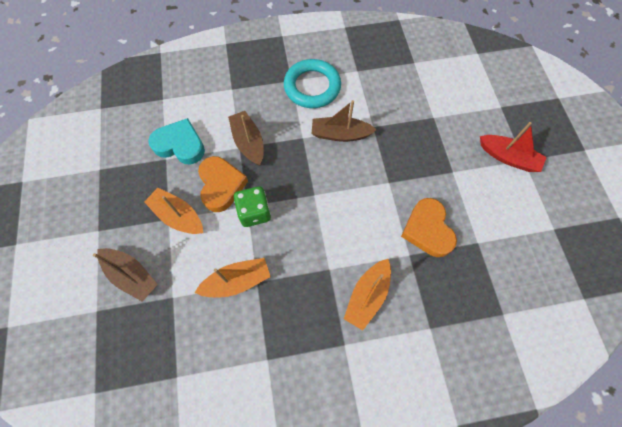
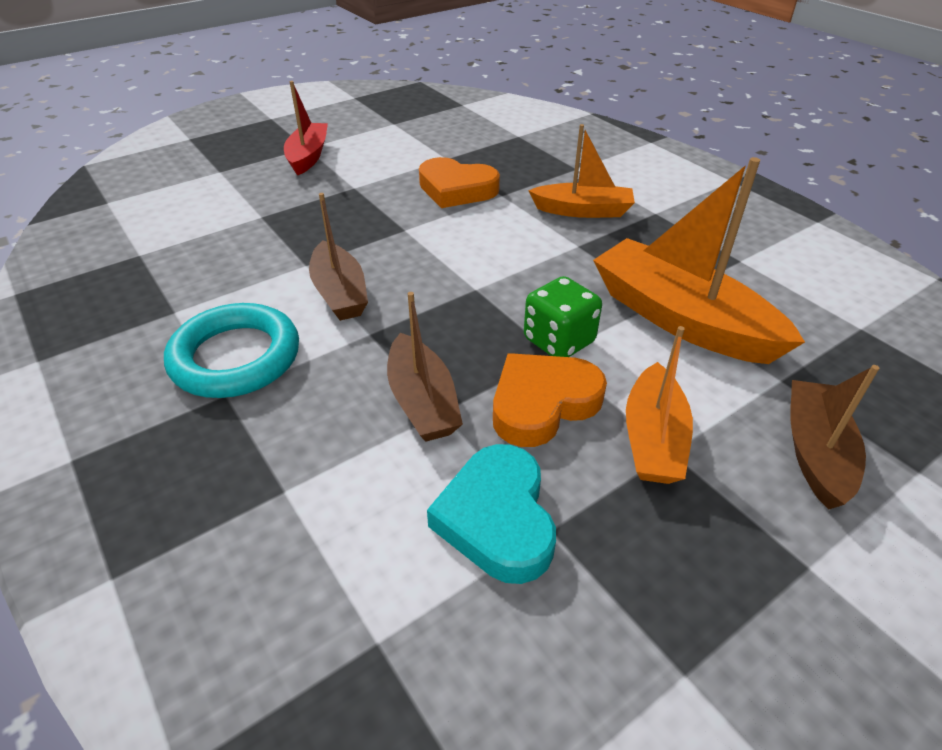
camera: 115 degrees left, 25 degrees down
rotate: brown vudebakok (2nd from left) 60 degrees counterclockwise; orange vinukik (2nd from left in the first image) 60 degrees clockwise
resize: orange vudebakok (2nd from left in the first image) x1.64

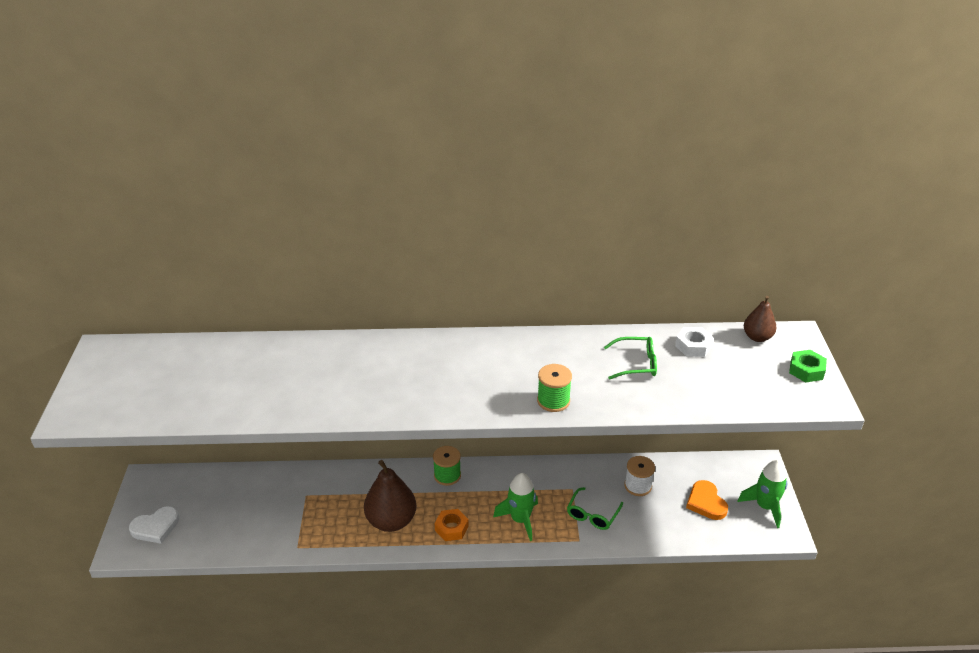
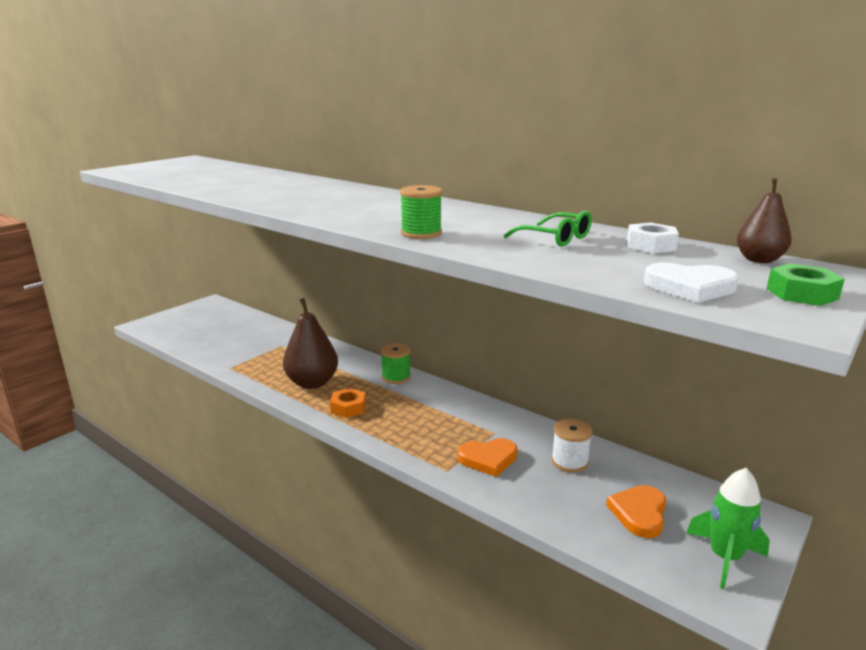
camera: 40 degrees right, 15 degrees down
delete: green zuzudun (1st from left)
move: white vinukik
replace: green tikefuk (1st from left) to orange vinukik (1st from left)

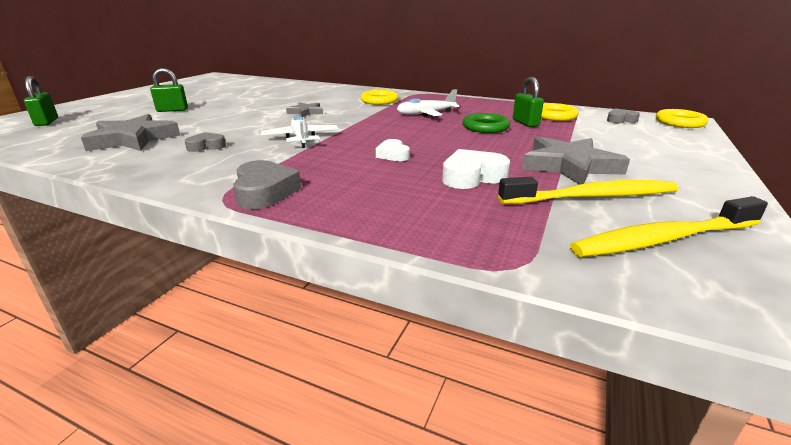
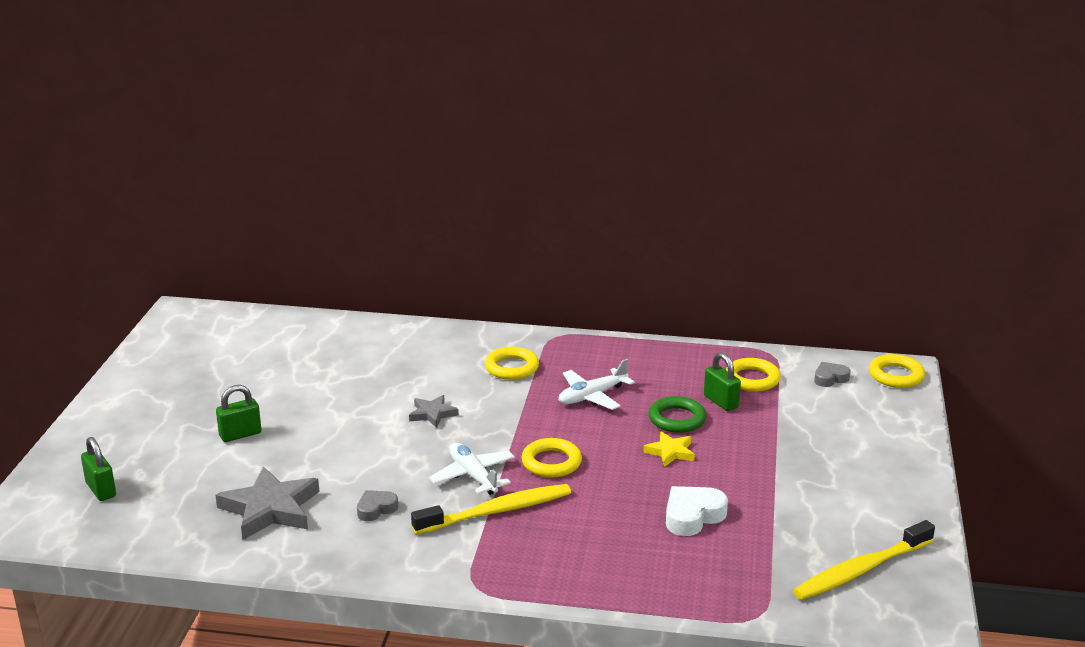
camera: 15 degrees left, 0 degrees up
delete: grey vinukik (2nd from left); white vinukik (1st from left); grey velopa (3rd from left)
insert: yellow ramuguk (2nd from left); yellow velopa
move: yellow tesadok (1st from left)

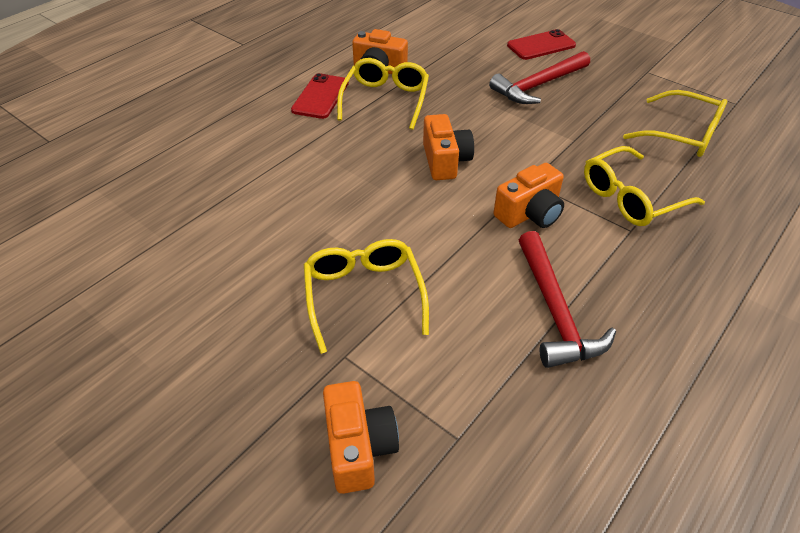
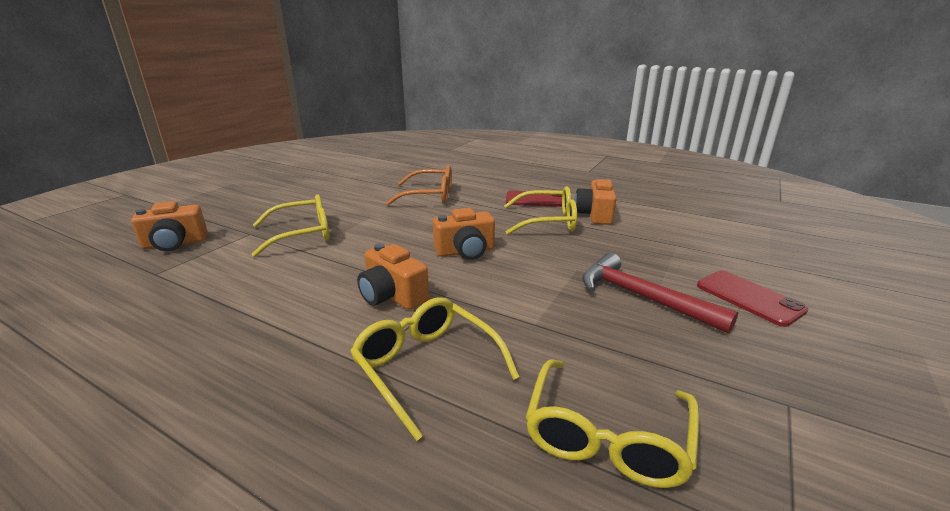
camera: 80 degrees right, 20 degrees down
delete: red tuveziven (2nd from left)
insert: orange tikefuk

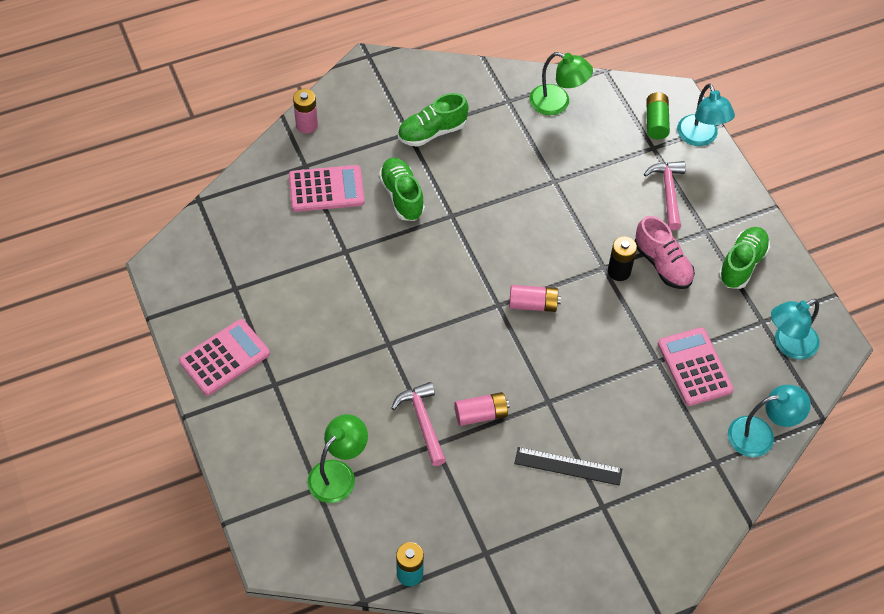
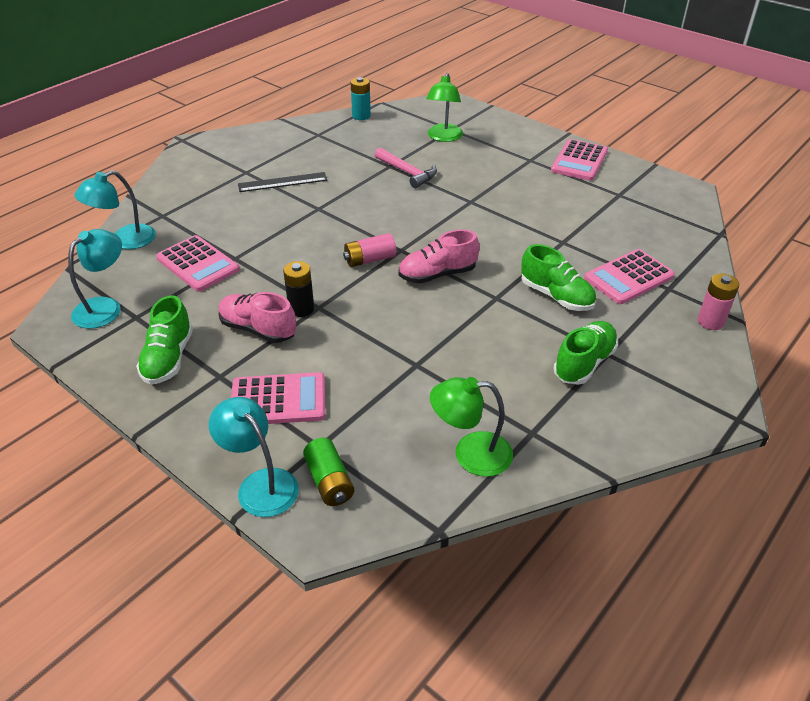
camera: 155 degrees right, 15 degrees down
delete: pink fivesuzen (2nd from left)
insert: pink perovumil (2nd from left)
replace: pink tuveziven (2nd from left) to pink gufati (2nd from left)

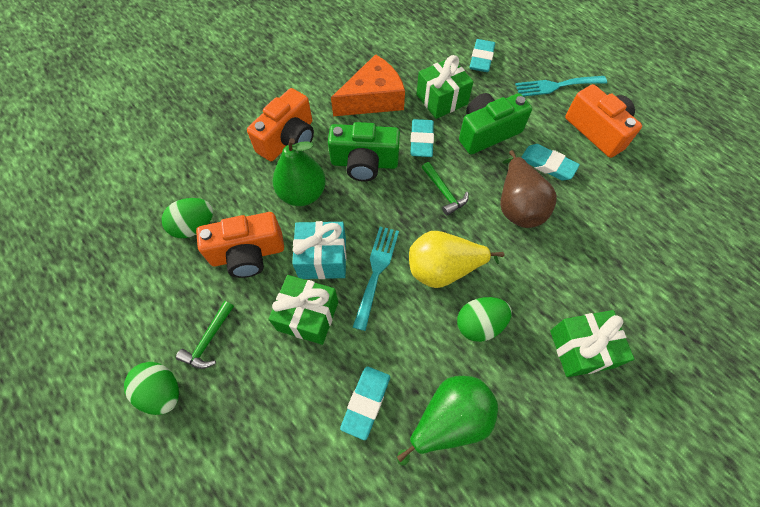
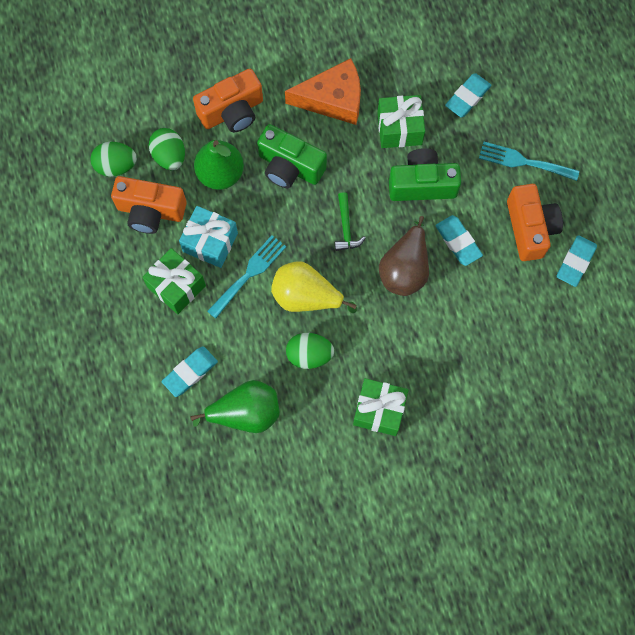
camera: 25 degrees right, 10 degrees up
delete: green tuveziven (1st from left)
move: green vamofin (1st from left in the first image) to green vamofin (2nd from left); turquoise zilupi (2nd from left in the first image) to turquoise zilupi (4th from left)

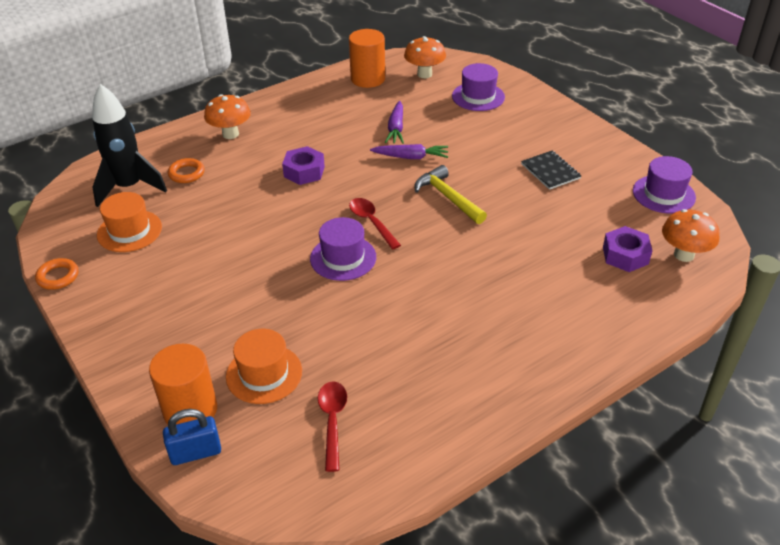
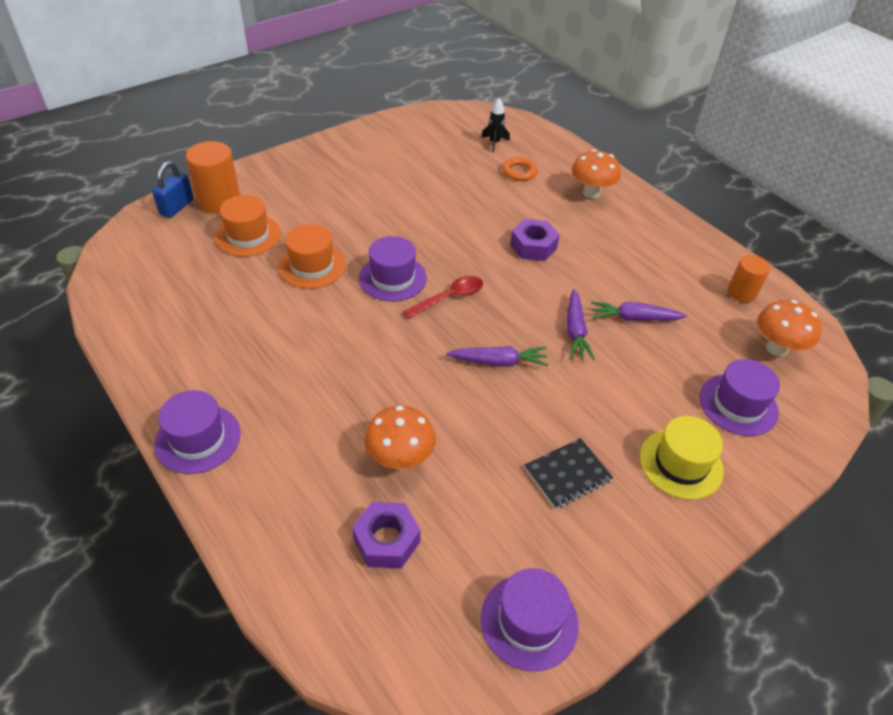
camera: 85 degrees right, 5 degrees up
delete: orange ramuguk (1st from left); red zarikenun (1st from left)
insert: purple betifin (1st from left); yellow betifin
move: orange betifin (1st from left in the first image) to orange betifin (2nd from left); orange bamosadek (3rd from left in the first image) to orange bamosadek (1st from left)
replace: yellow tuveziven to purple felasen (1st from left)
rotate: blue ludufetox 45 degrees clockwise
resize: black zuzudun x0.45; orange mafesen (2nd from left) x0.63

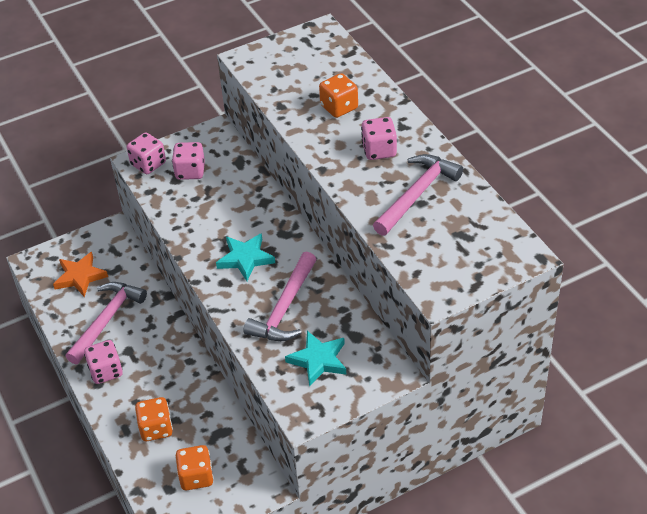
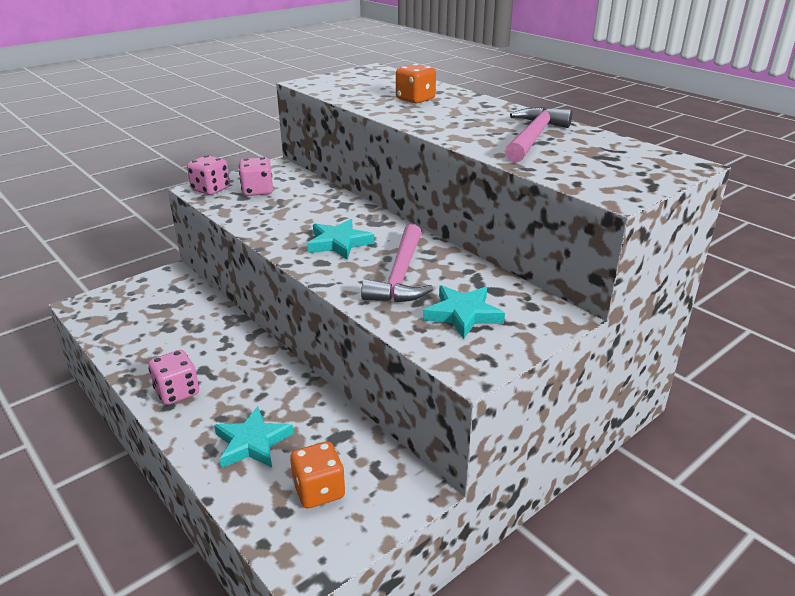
camera: 15 degrees left, 15 degrees down
delete: orange velopa; pink tuveziven (1st from left); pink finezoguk (4th from left)
replace: orange finezoguk (1st from left) to turquoise velopa (1st from left)

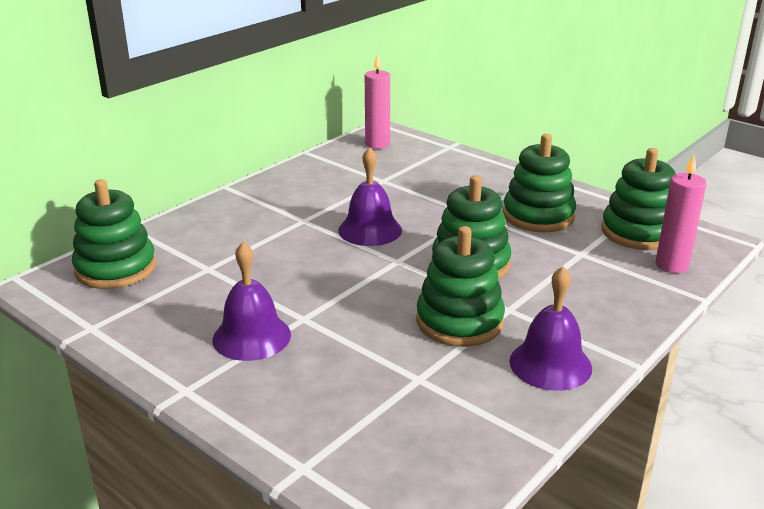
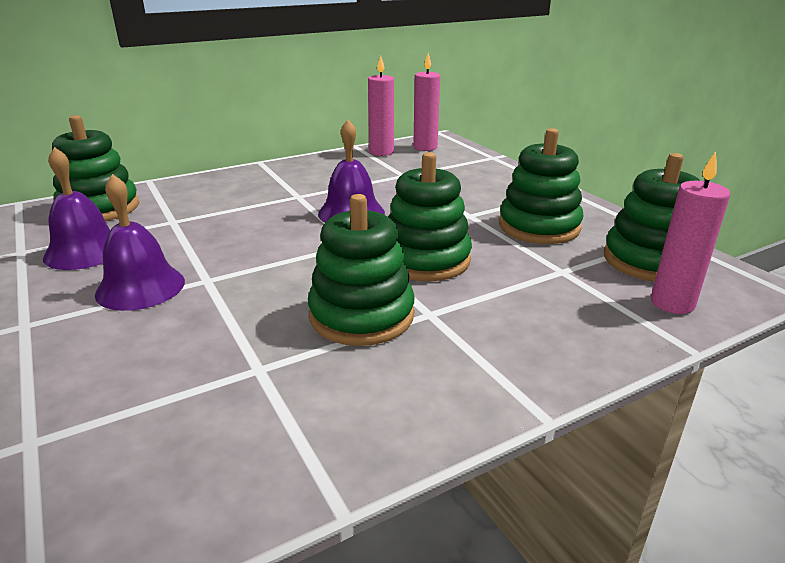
camera: 20 degrees right, 0 degrees up
insert: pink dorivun (1st from left)
move: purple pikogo (3rd from left in the first image) to purple pikogo (1st from left)

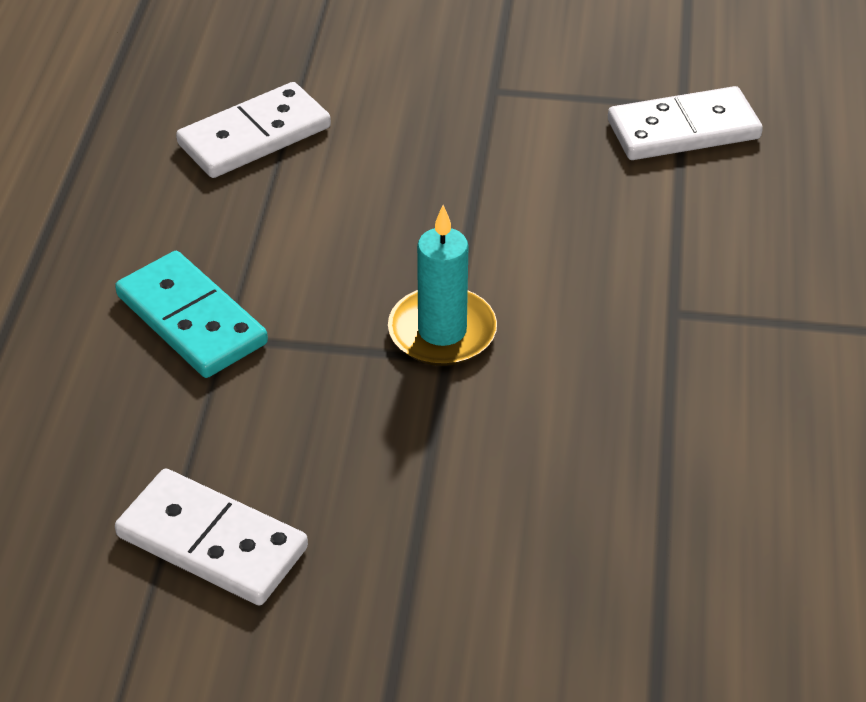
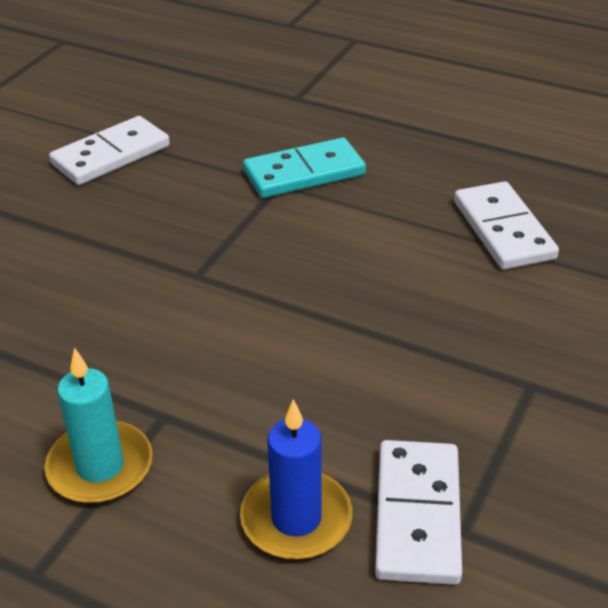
camera: 110 degrees right, 5 degrees down
insert: blue dorivun
move: turquoise dorivun

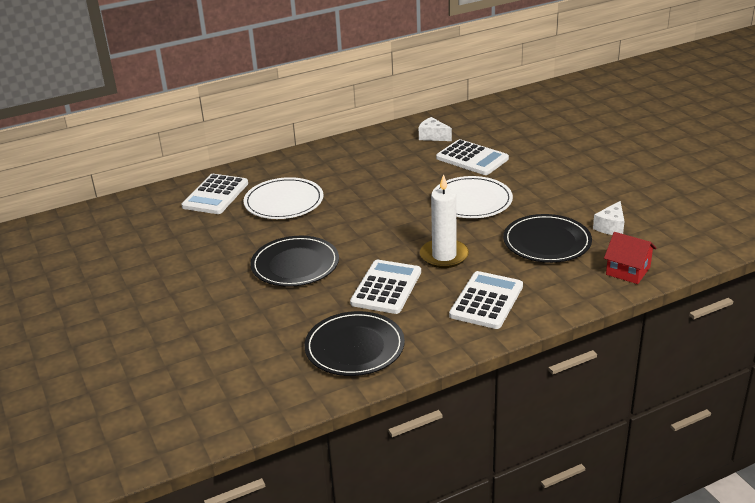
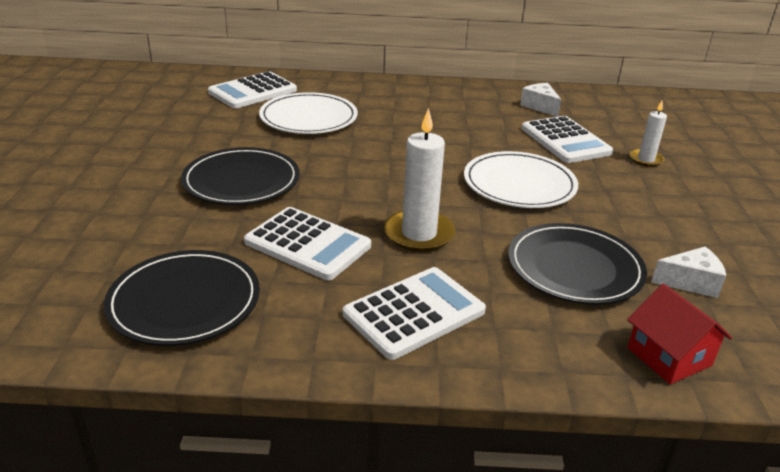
camera: 25 degrees right, 0 degrees up
insert: white dorivun (2nd from left)
rotate: white gufati (2nd from left) 75 degrees clockwise; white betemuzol (2nd from left) 150 degrees counterclockwise

